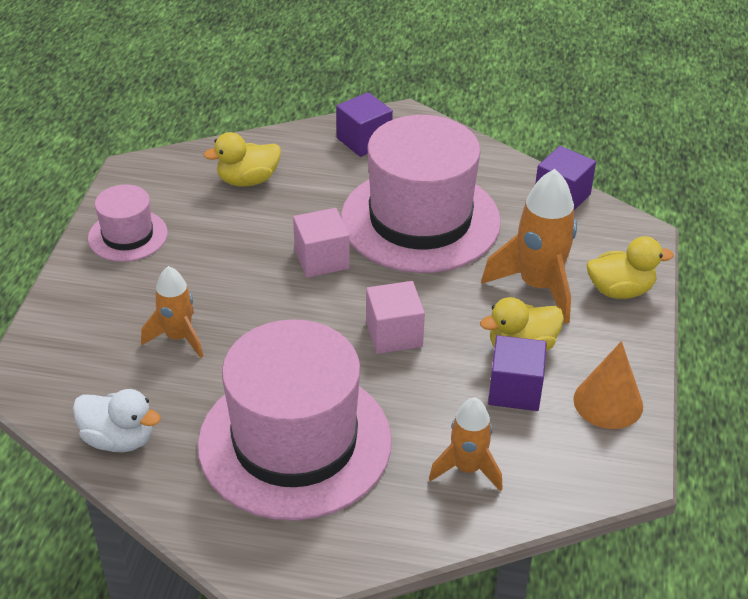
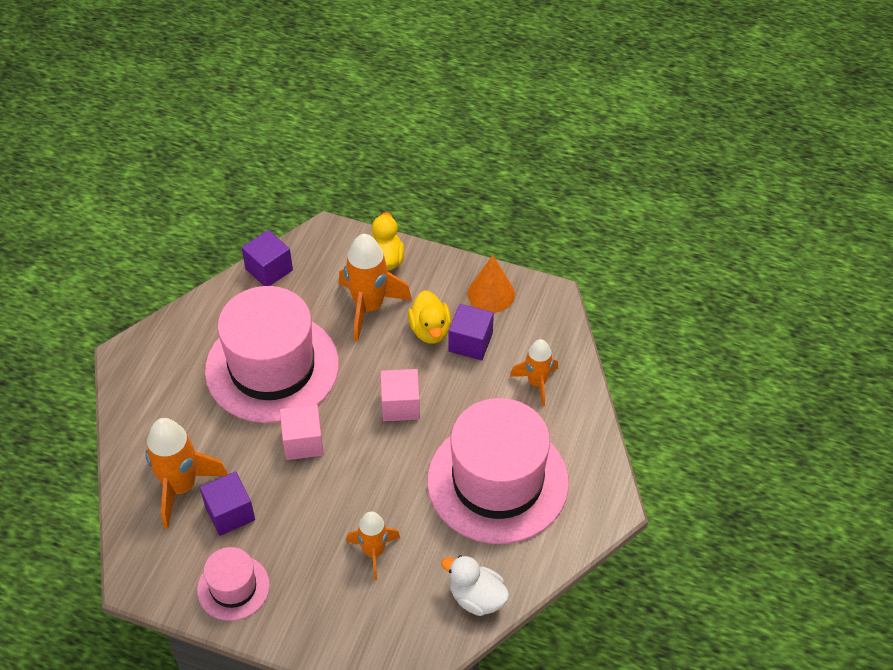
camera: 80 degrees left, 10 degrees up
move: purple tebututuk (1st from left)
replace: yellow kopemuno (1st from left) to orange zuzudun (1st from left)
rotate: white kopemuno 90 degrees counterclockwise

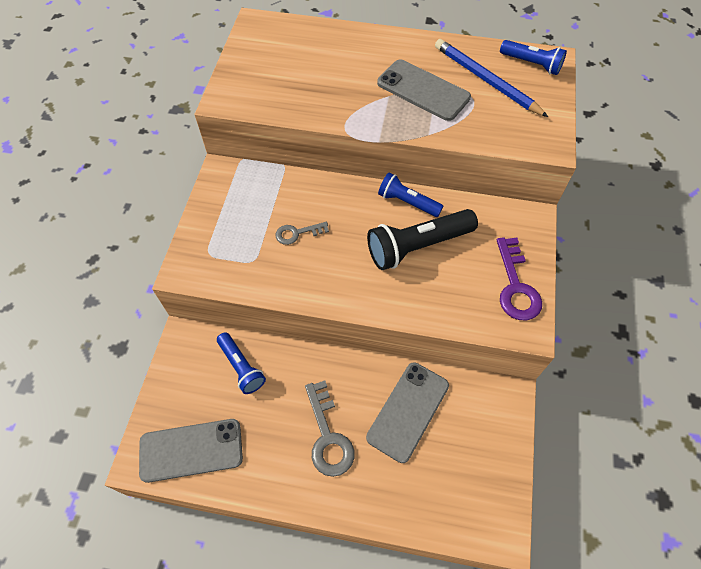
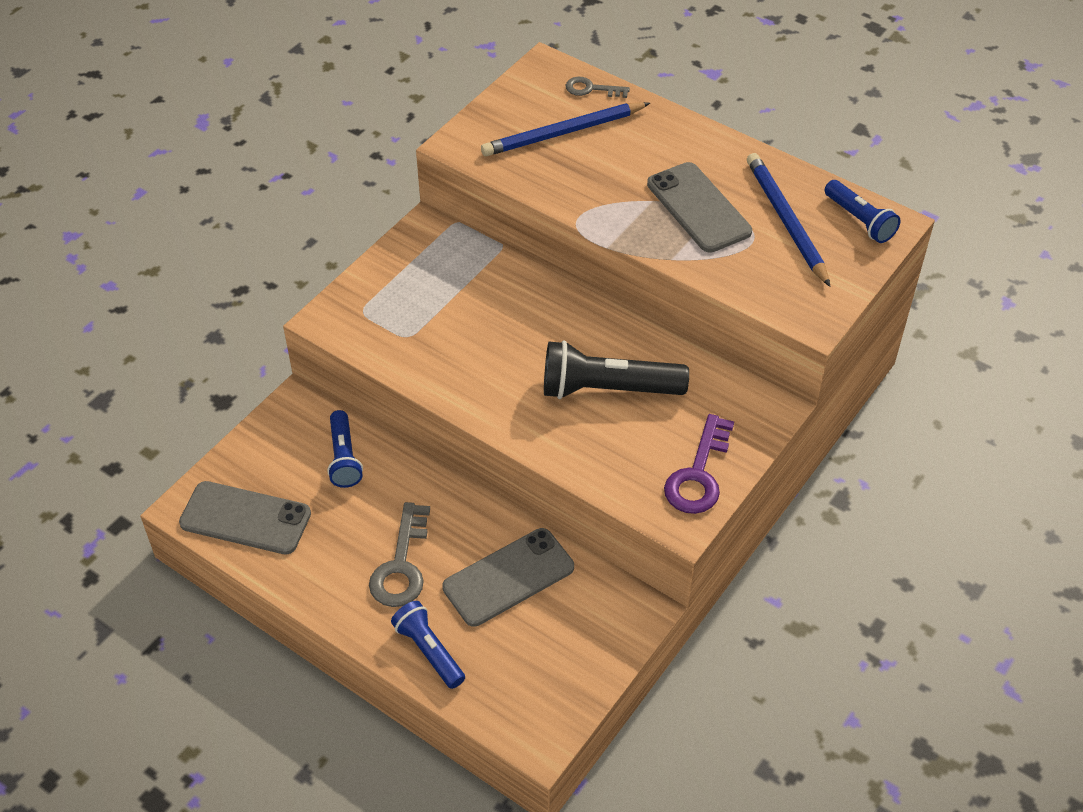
camera: 25 degrees right, 10 degrees down
insert: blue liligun (1st from left)
move: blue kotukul (2nd from left); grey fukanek (1st from left in the first image) to grey fukanek (2nd from left)

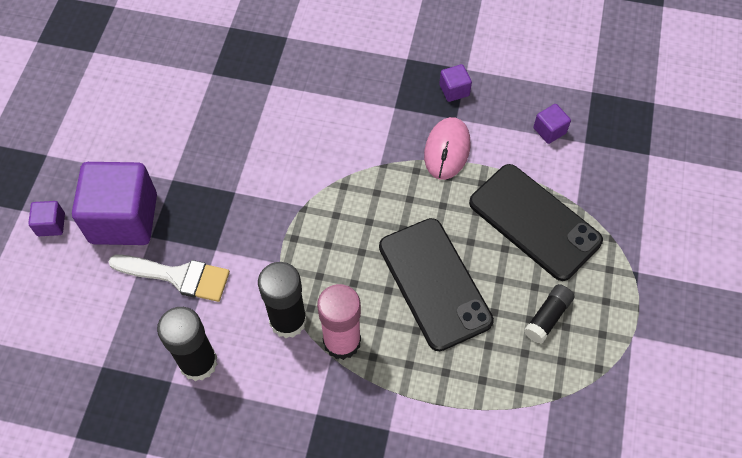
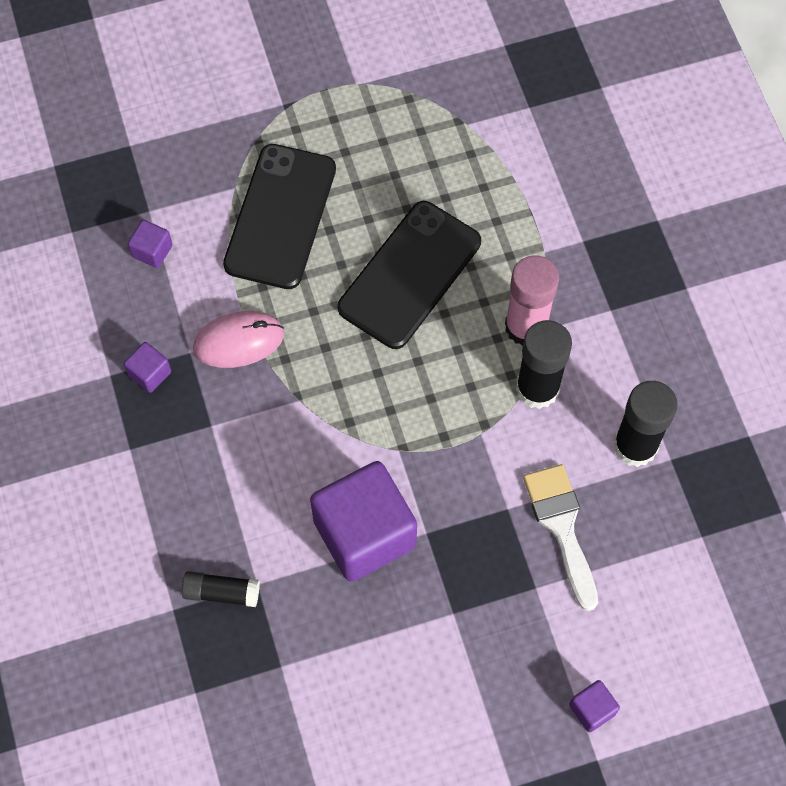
camera: 120 degrees left, 5 degrees up
move: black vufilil (3rd from left in the first image) to black vufilil (1st from left); purple tebututuk (2nd from left in the first image) to purple tebututuk (3rd from left)

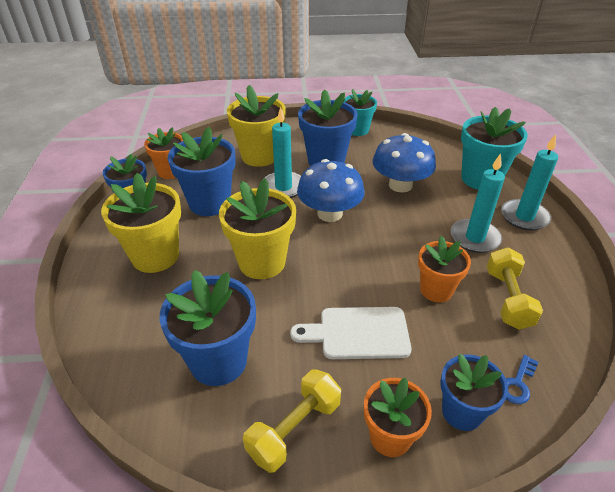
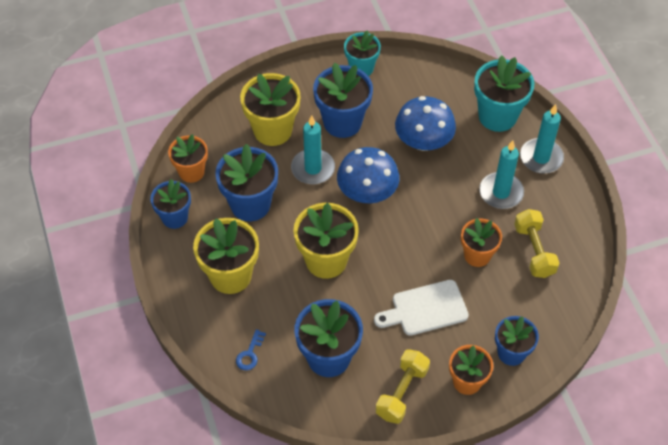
camera: 15 degrees left, 15 degrees up
move: blue fukanek

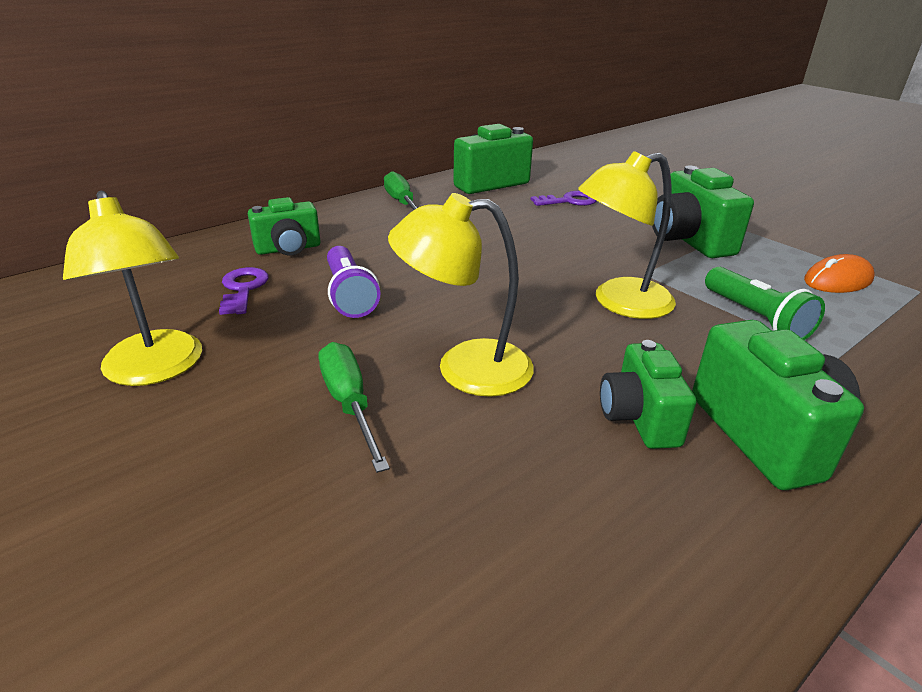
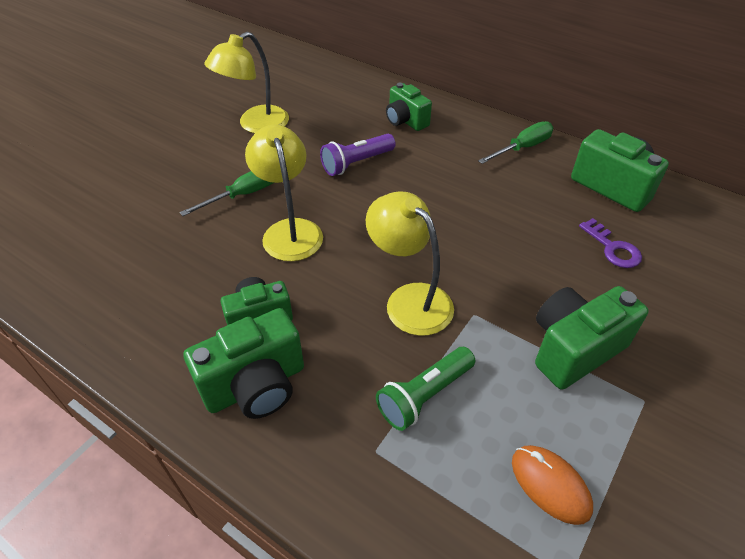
camera: 75 degrees right, 15 degrees up
delete: purple fukanek (1st from left)

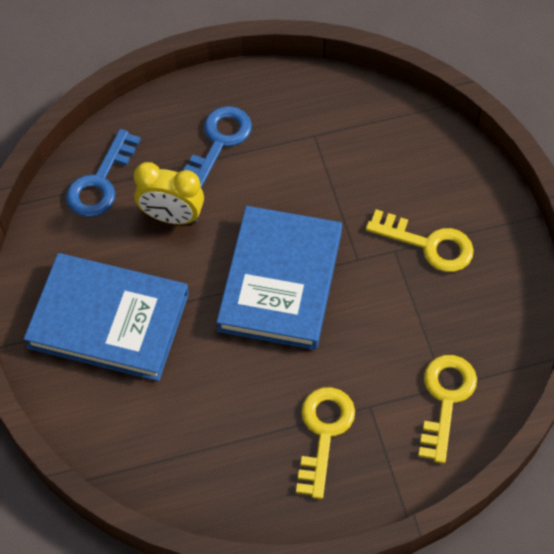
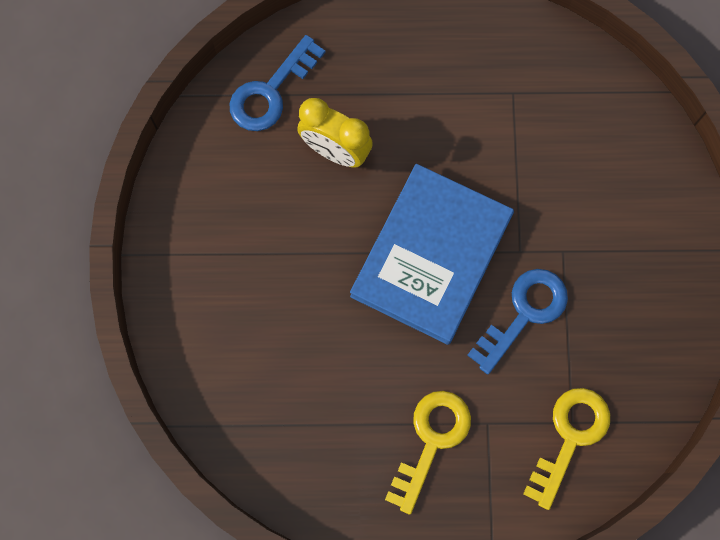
camera: 15 degrees right, 15 degrees up
delete: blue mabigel (1st from left); yellow fukanek (2nd from left)
move: blue fukanek (2nd from left)

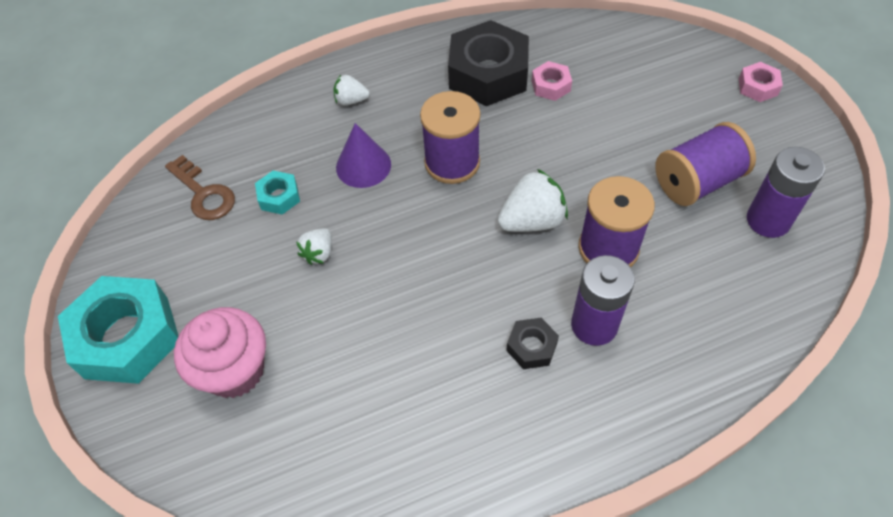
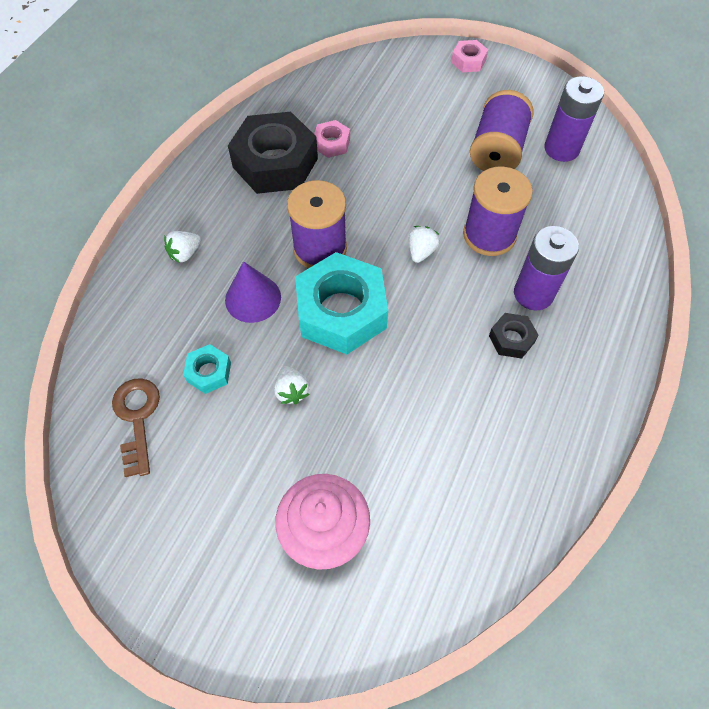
camera: 45 degrees left, 5 degrees up
move: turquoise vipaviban (1st from left in the first image) to turquoise vipaviban (2nd from left)
rotate: brown fukanek 105 degrees counterclockwise
resize: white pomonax (3rd from left) x0.58

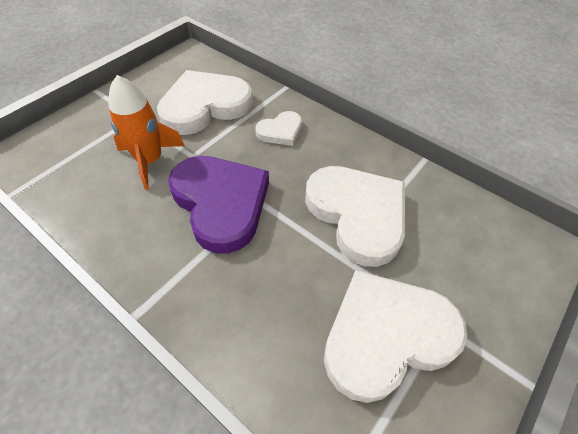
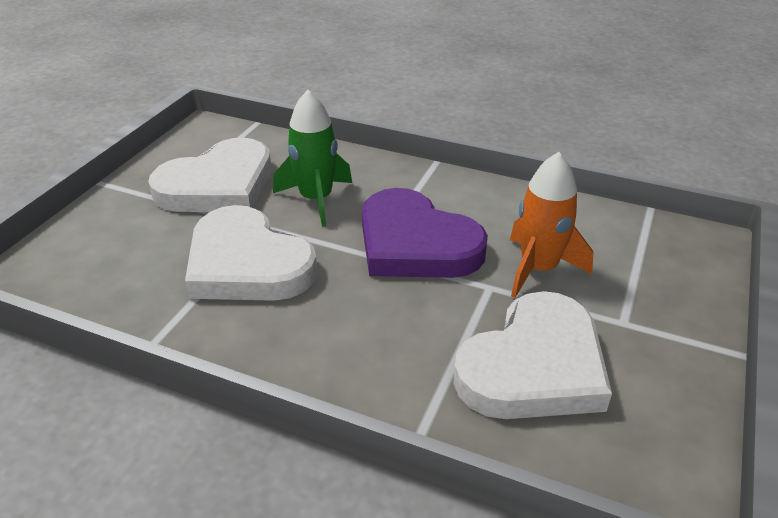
camera: 165 degrees right, 15 degrees down
delete: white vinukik (2nd from left)
insert: green zuzudun

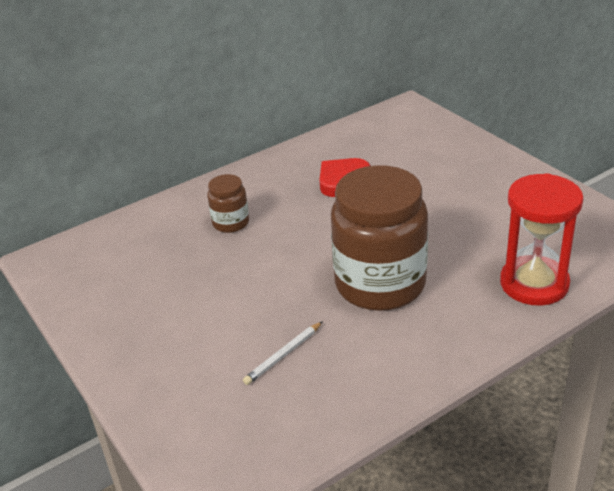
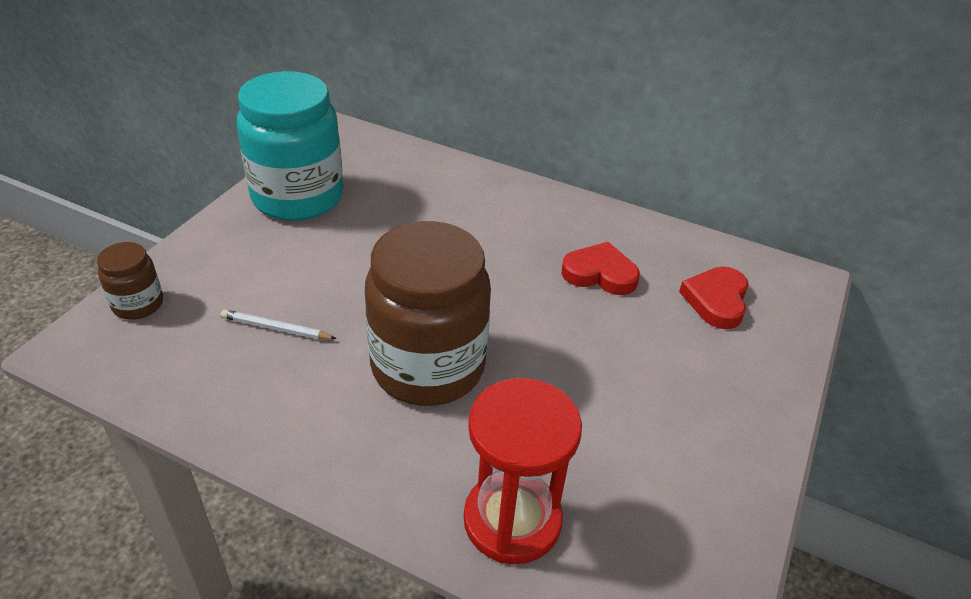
camera: 55 degrees right, 5 degrees up
insert: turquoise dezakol; red vinukik (2nd from left)
move: brown dezakol (1st from left)

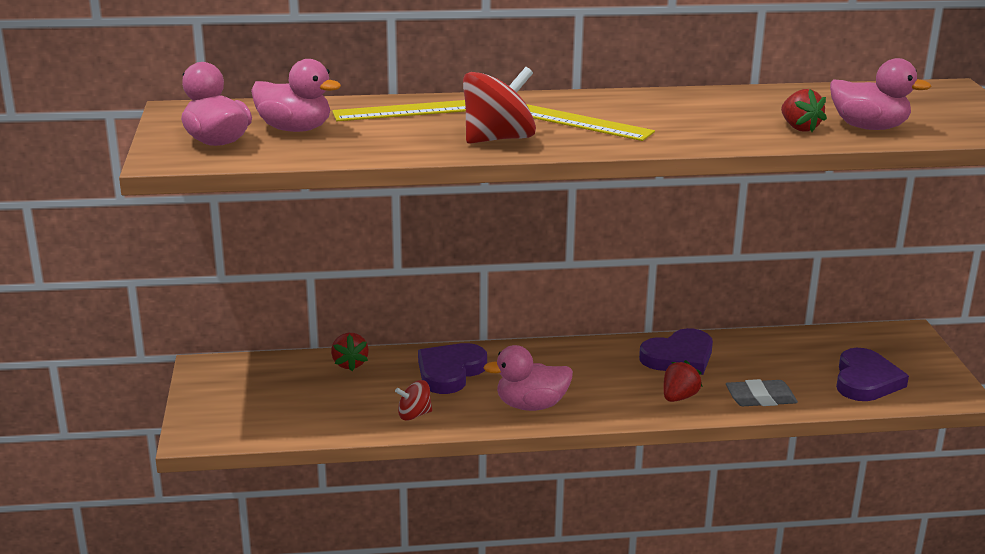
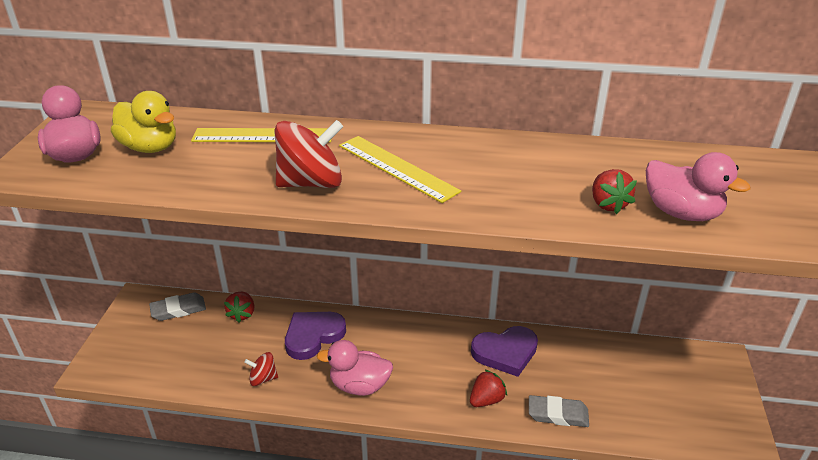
camera: 15 degrees right, 10 degrees up
delete: purple vinukik (3rd from left)
insert: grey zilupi (1st from left)
recolor: pink kopemuno (2nd from left) to yellow kopemuno

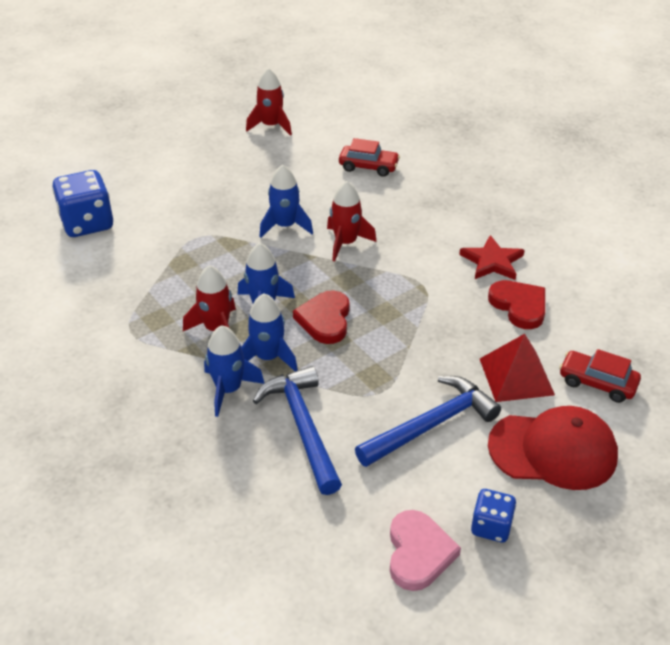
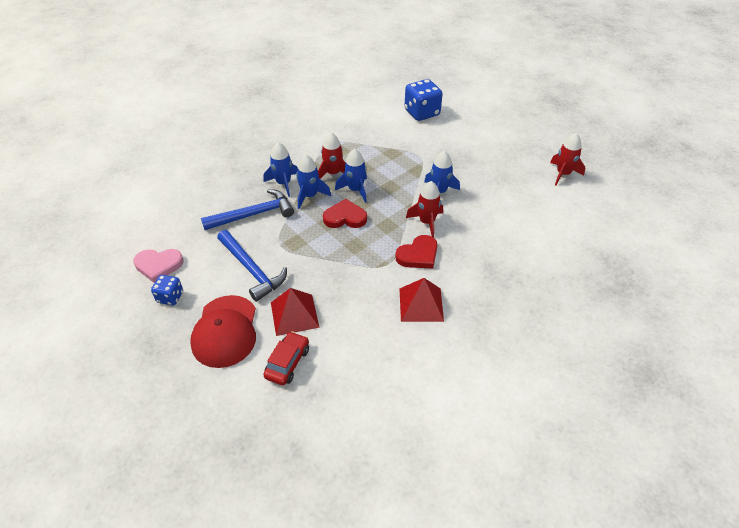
camera: 85 degrees right, 5 degrees up
delete: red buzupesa (1st from left)
move: red vinukik (2nd from left)
replace: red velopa to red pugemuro (2nd from left)

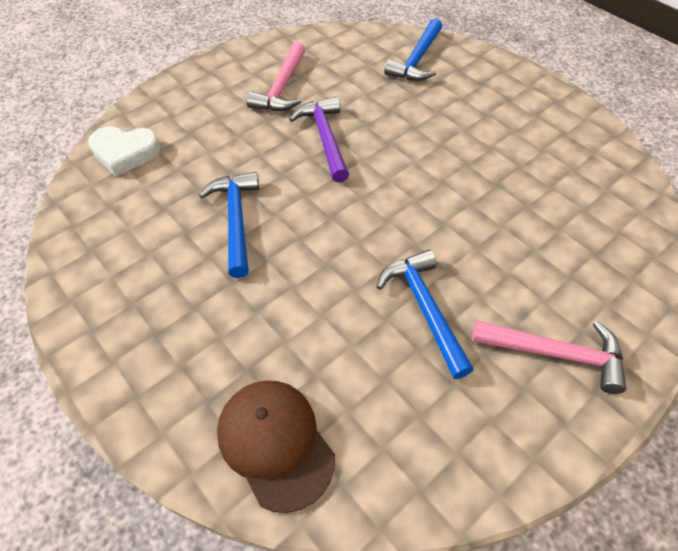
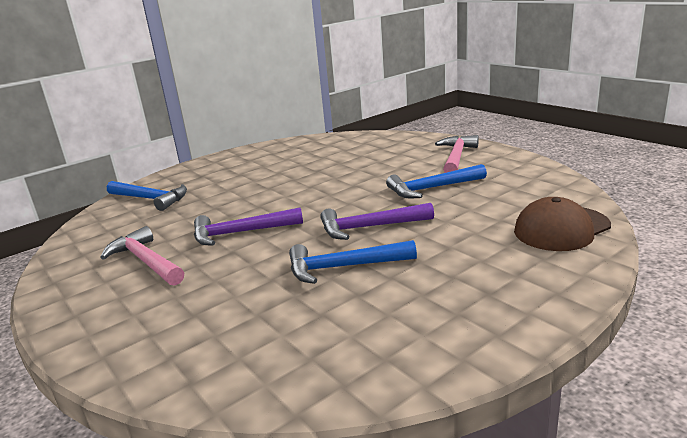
camera: 85 degrees left, 30 degrees down
delete: white vinukik
insert: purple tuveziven (2nd from left)
rotate: pink tuveziven (1st from left) 150 degrees counterclockwise

